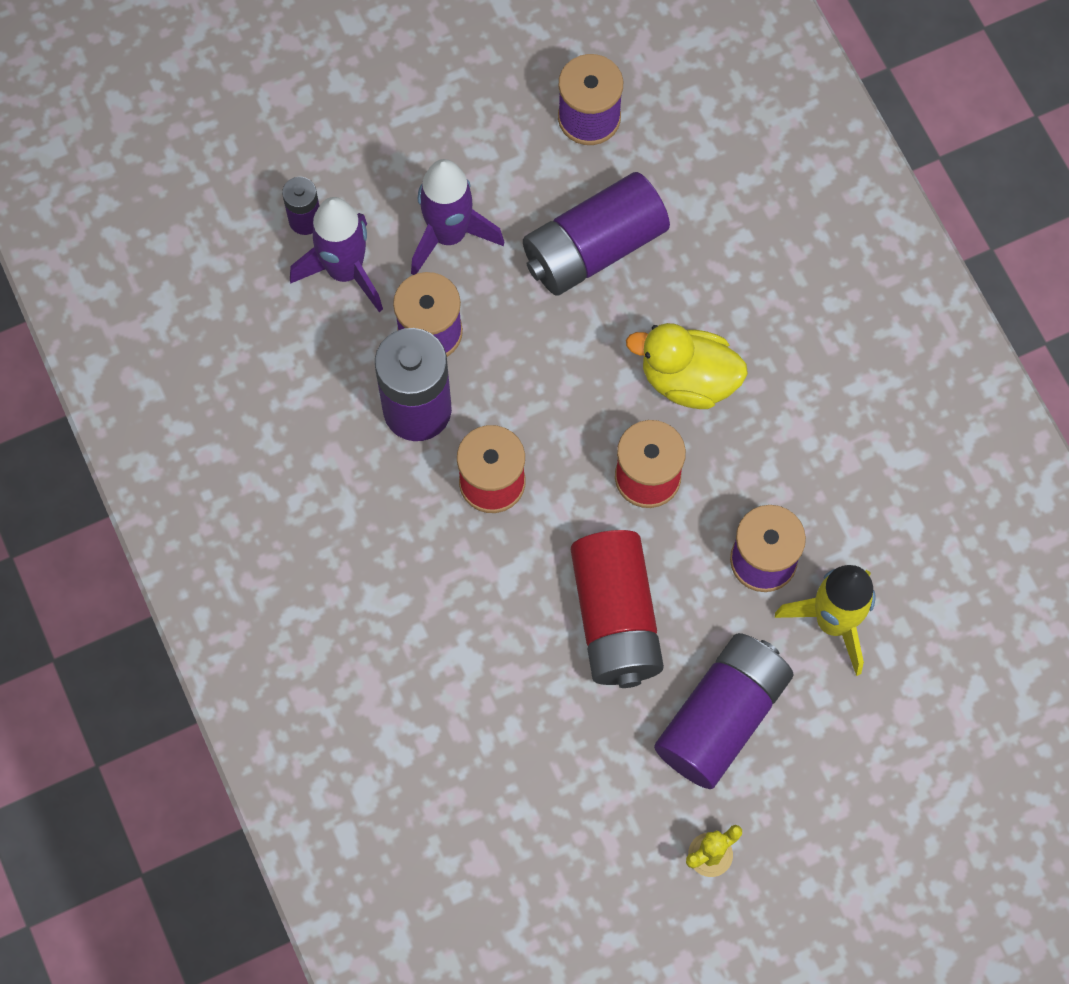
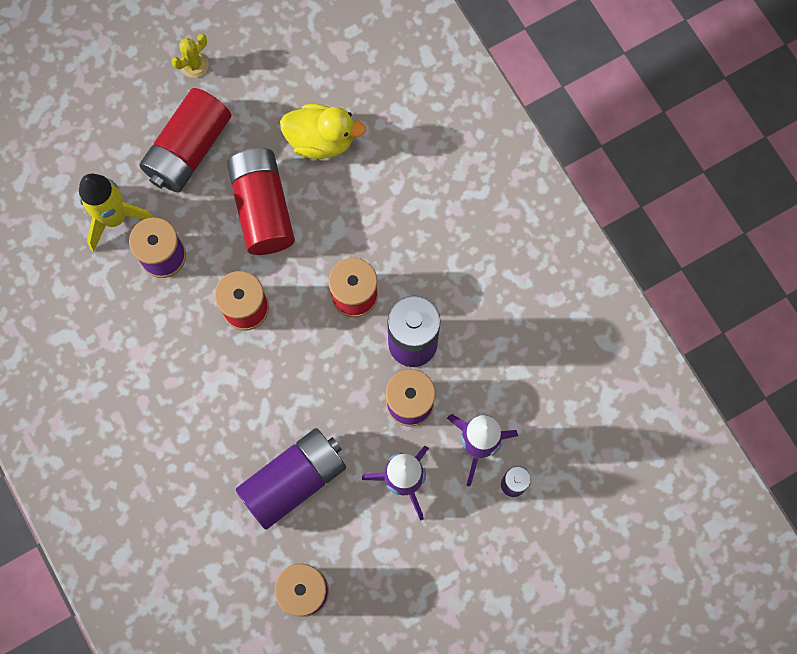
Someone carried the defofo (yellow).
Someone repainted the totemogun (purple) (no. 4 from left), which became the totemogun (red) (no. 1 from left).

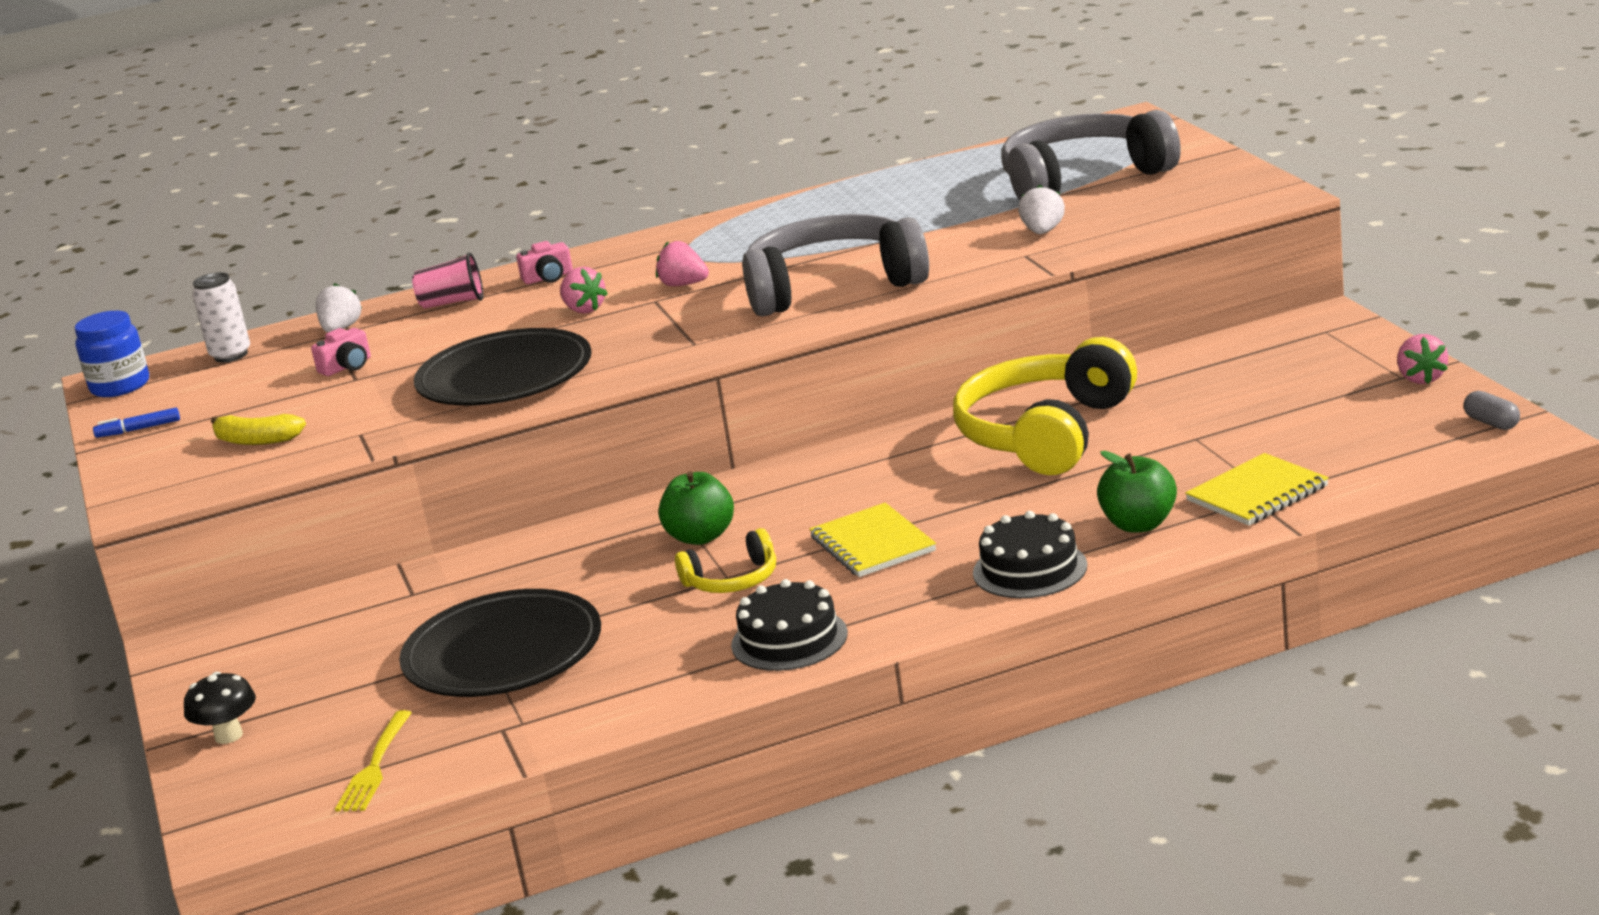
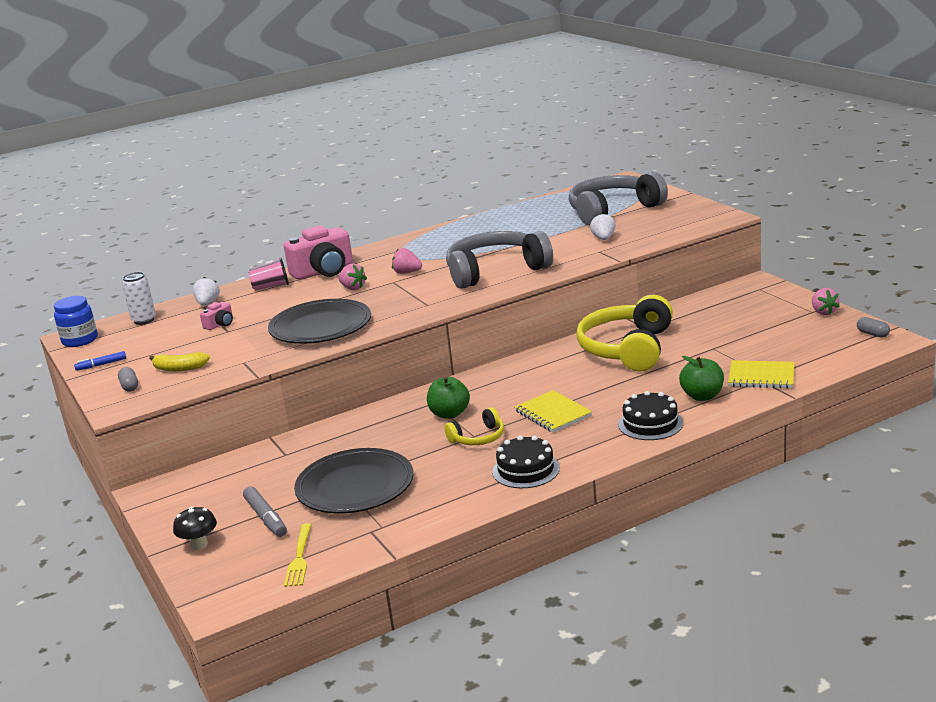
Someone scaled the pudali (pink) (no. 2 from left) by 2.17.
Someone rotated the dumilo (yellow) (no. 2 from left) by 60 degrees clockwise.
Someone put down the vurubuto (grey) (no. 1 from left).
Someone put down the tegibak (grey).

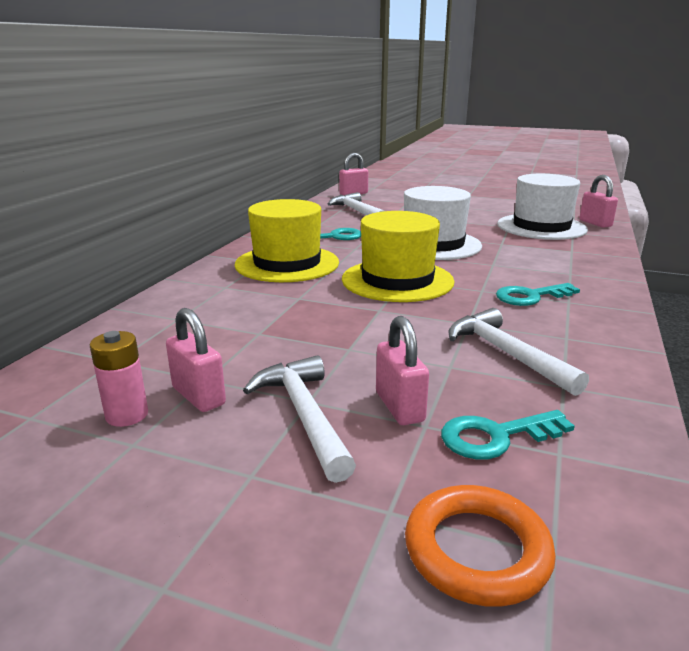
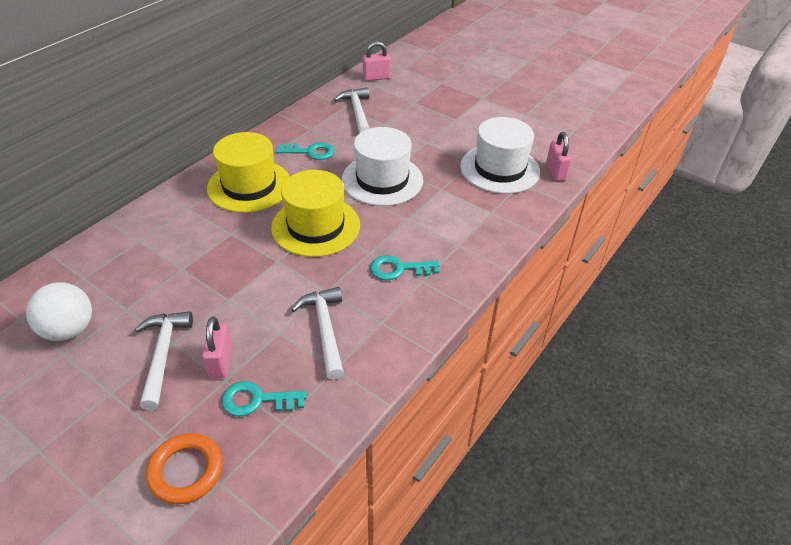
Someone swapped the totemogun (pink) for the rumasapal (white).
Someone took away the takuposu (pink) (no. 1 from left).

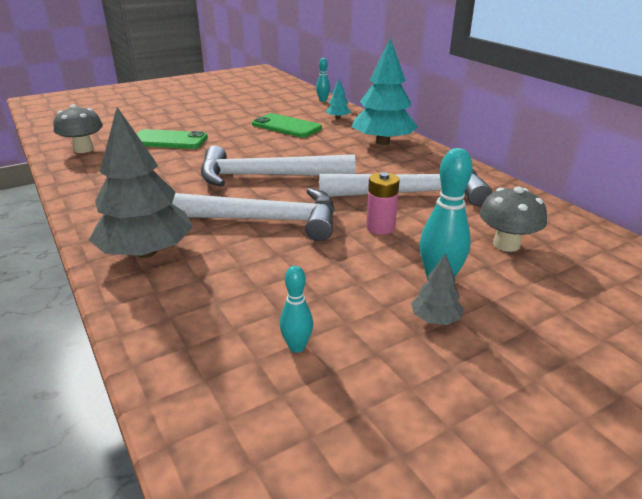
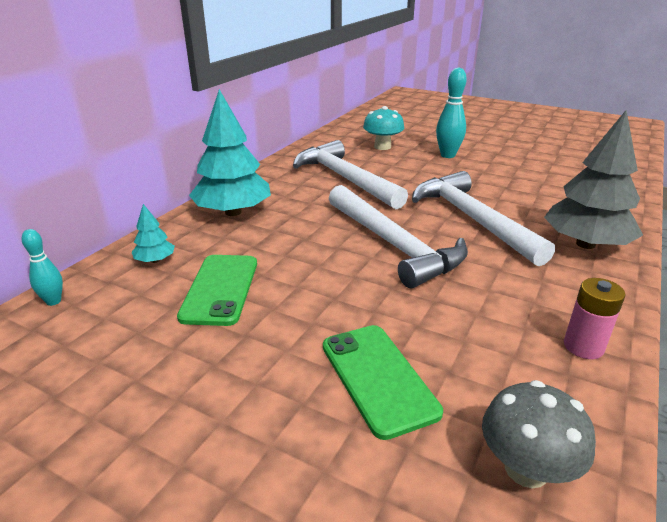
Someone took away the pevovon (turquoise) (no. 1 from left).
Someone carried the totemogun (pink).
Someone took away the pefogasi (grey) (no. 2 from left).
Someone repainted the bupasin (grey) (no. 2 from left), which became the bupasin (turquoise).

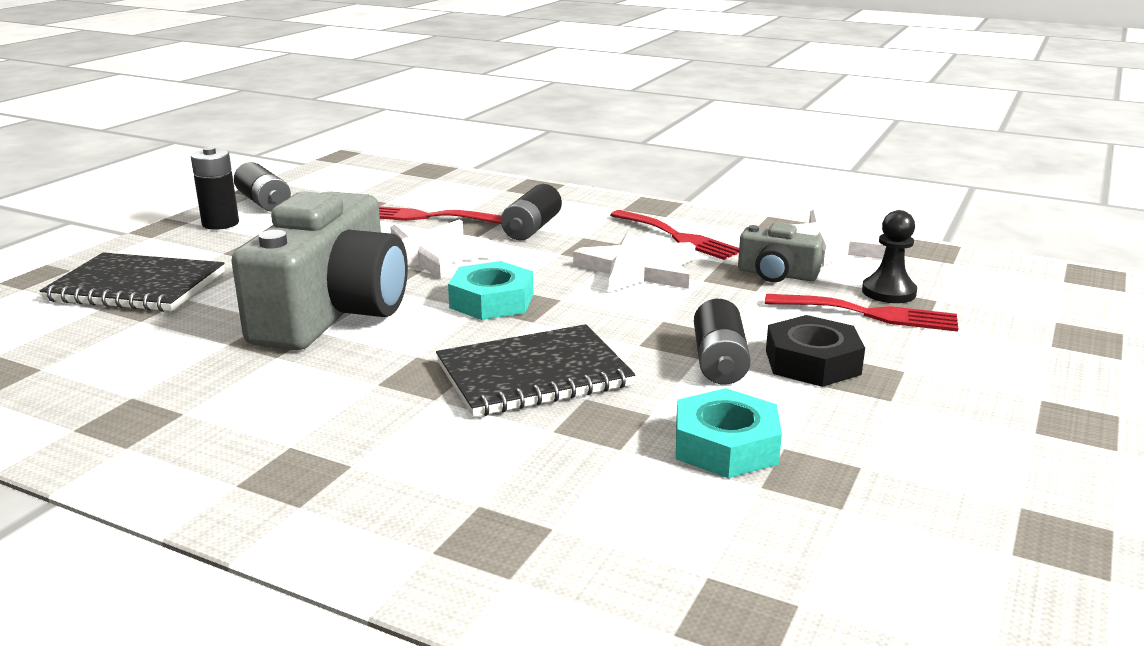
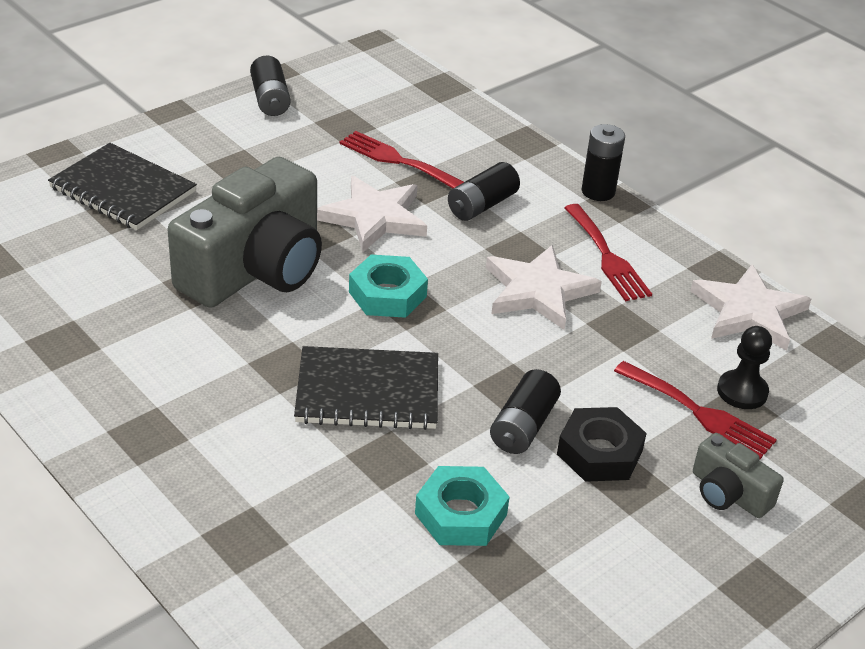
Someone carried the totemogun (black) (no. 1 from left in the first image).
Someone carried the pudali (grey) (no. 2 from left).

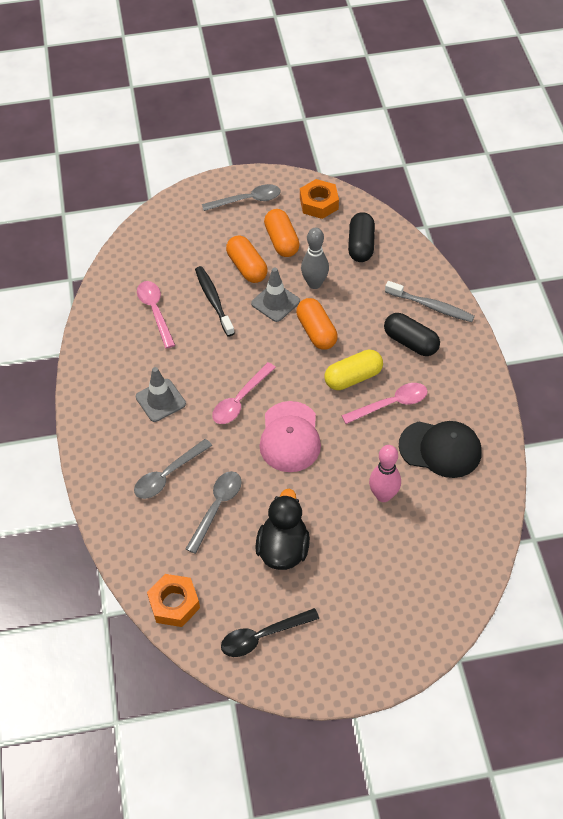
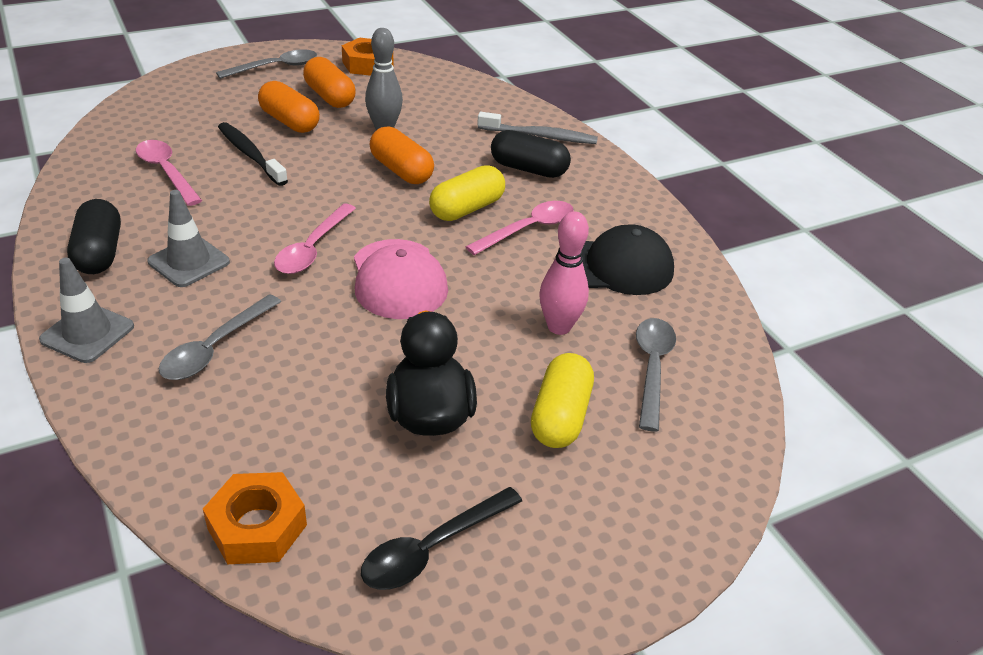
Someone carried the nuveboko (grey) (no. 2 from left in the first image).
Someone carried the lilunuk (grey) (no. 2 from left in the first image).
Someone carried the vurubuto (black) (no. 1 from left).
Someone put down the vurubuto (yellow) (no. 2 from left).

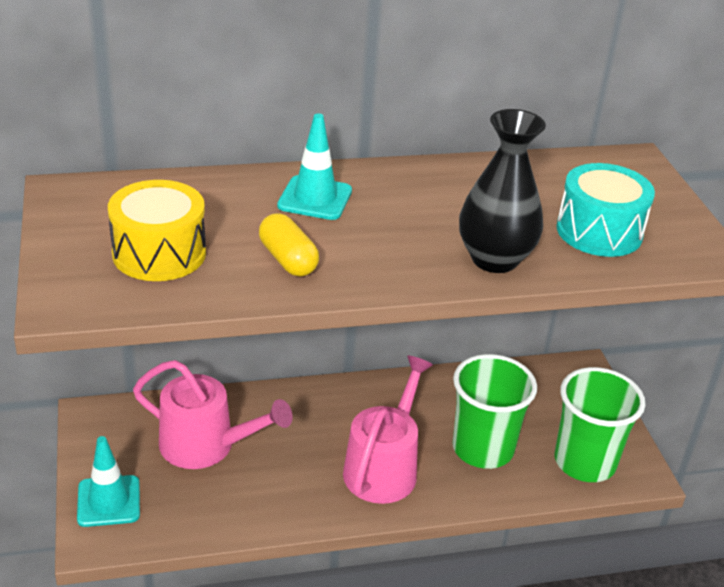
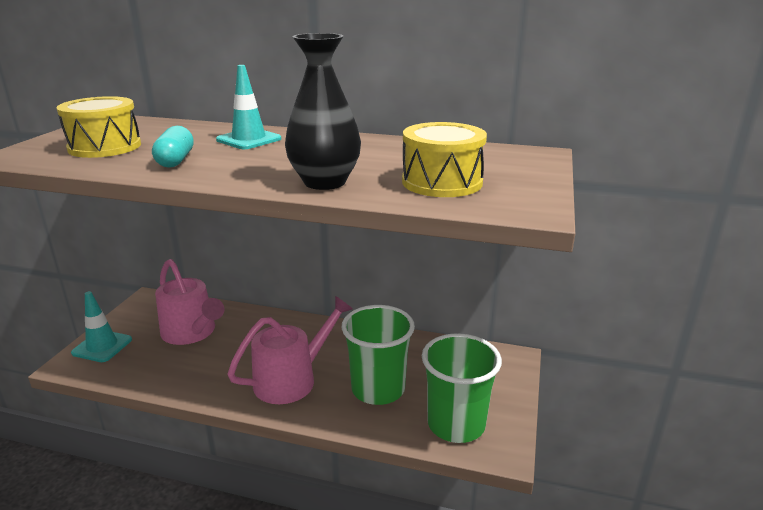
Someone repainted the vurubuto (yellow), which became the vurubuto (turquoise).
Someone repainted the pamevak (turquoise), which became the pamevak (yellow) (no. 2 from left).

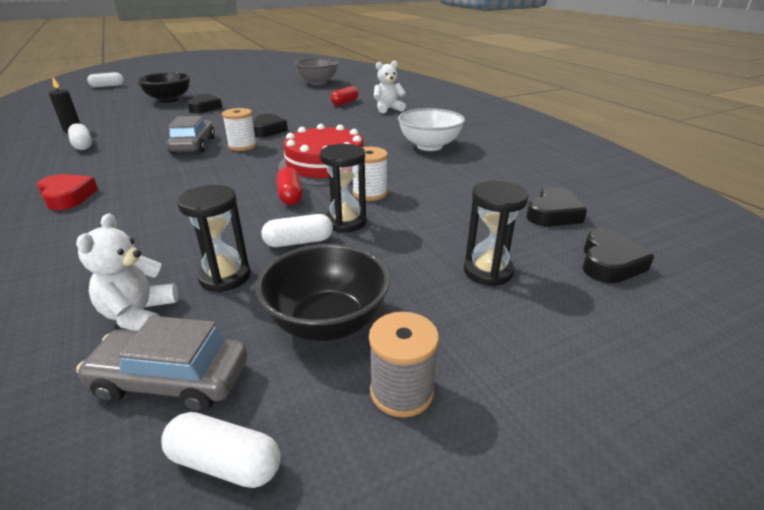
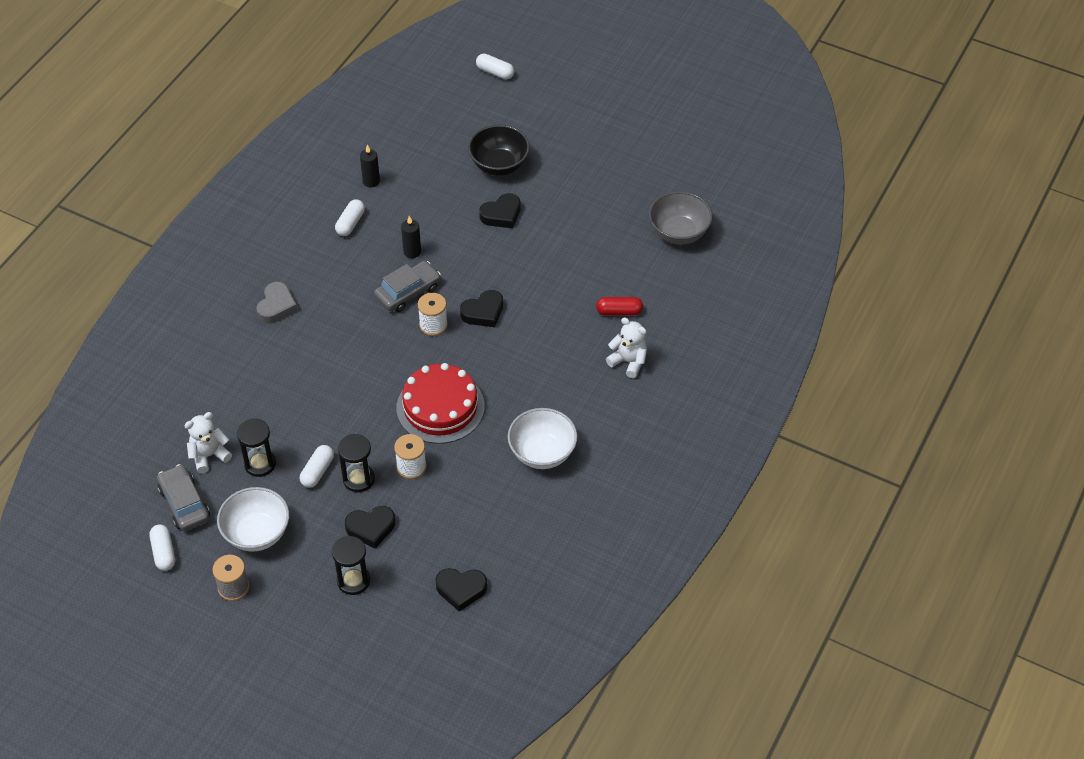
Someone repainted the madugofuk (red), which became the madugofuk (grey).
Someone repainted the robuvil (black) (no. 2 from left), which became the robuvil (white) (no. 1 from left).
Someone rotated the vurubuto (white) (no. 4 from left in the first image) by 75 degrees clockwise.
Someone took away the vurubuto (red) (no. 1 from left).
Someone carried the madugofuk (black) (no. 4 from left in the first image).
Someone put down the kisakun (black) (no. 2 from left).

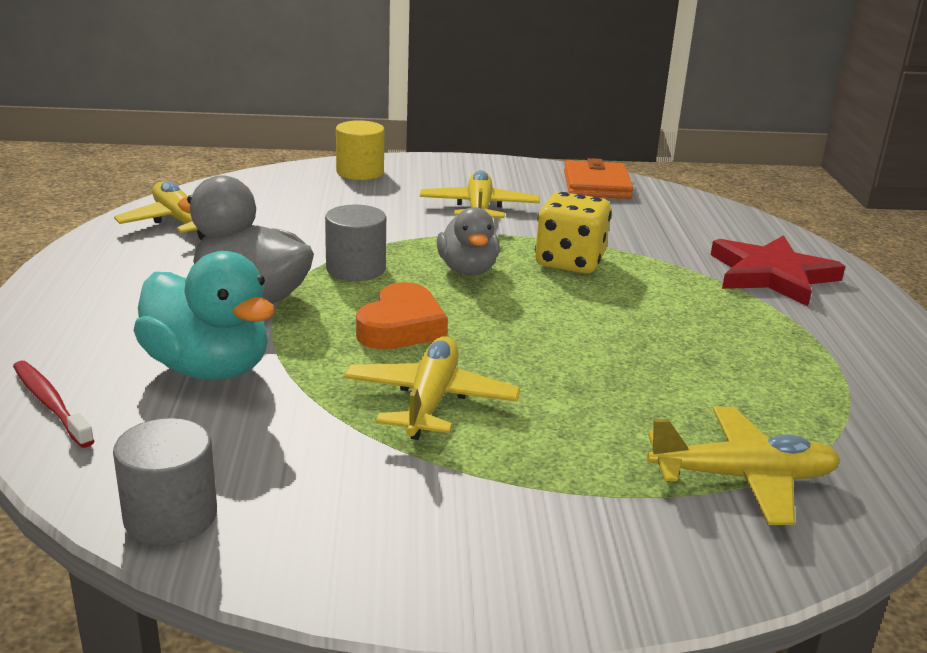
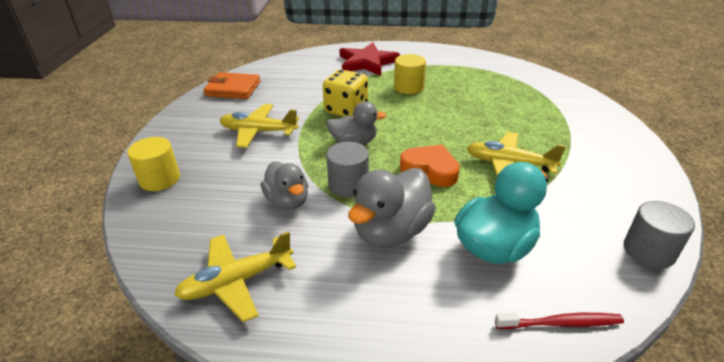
Someone rotated the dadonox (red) by 150 degrees counterclockwise.
Someone took away the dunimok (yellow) (no. 4 from left).
Someone put down the defofo (grey) (no. 1 from left).
Someone put down the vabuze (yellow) (no. 2 from left).

